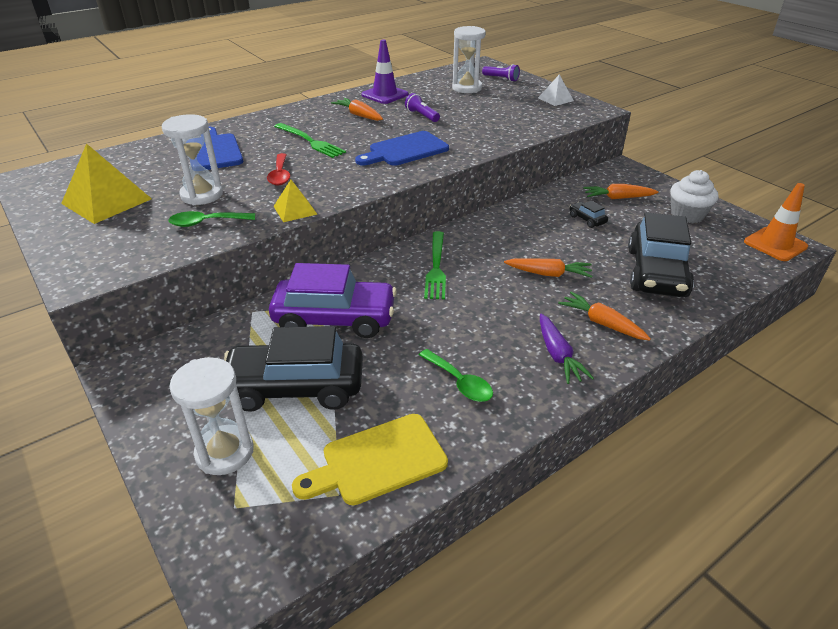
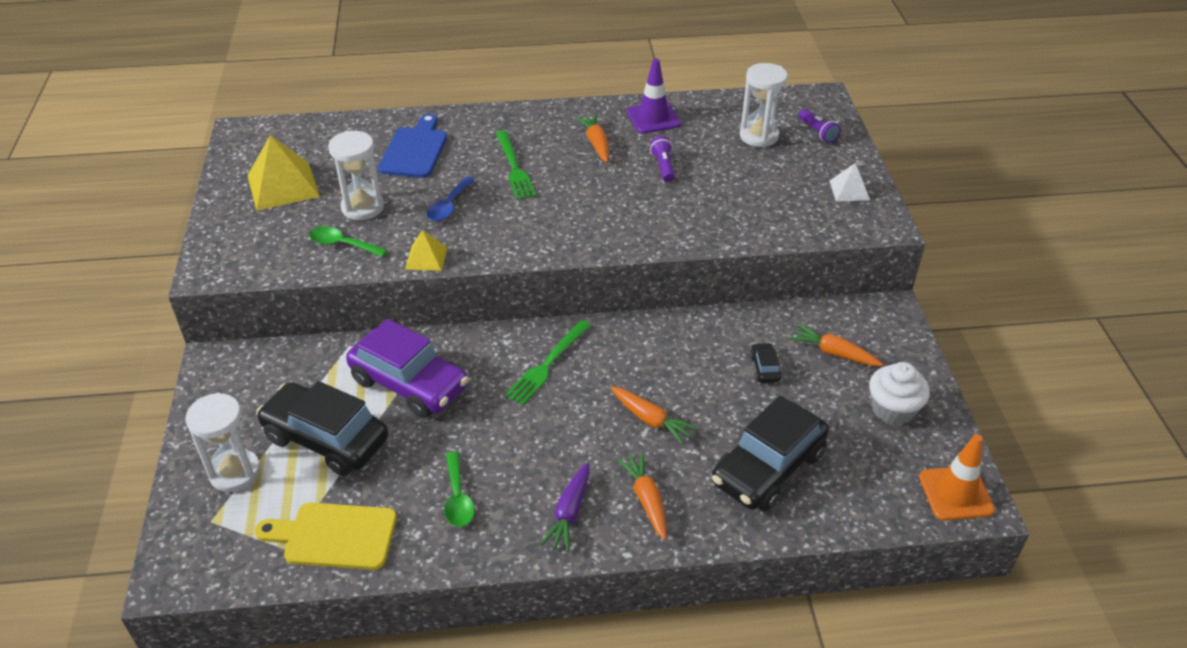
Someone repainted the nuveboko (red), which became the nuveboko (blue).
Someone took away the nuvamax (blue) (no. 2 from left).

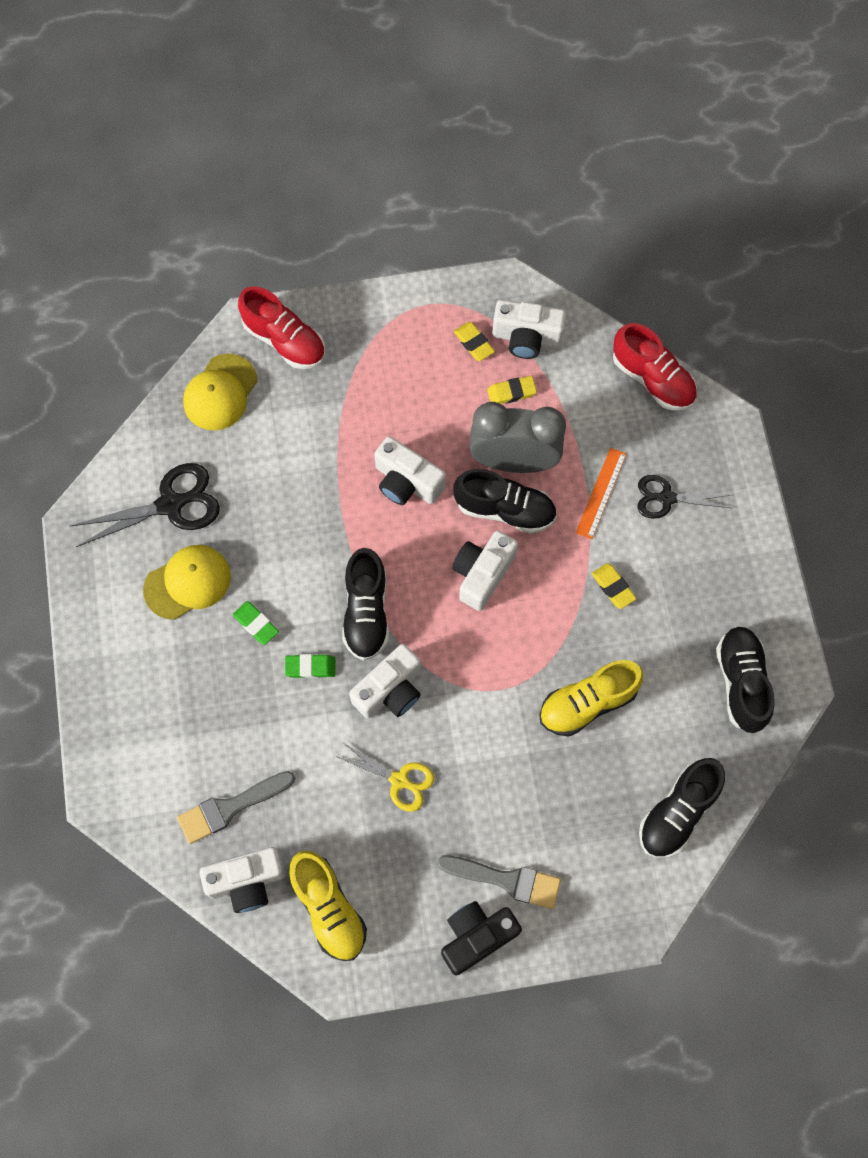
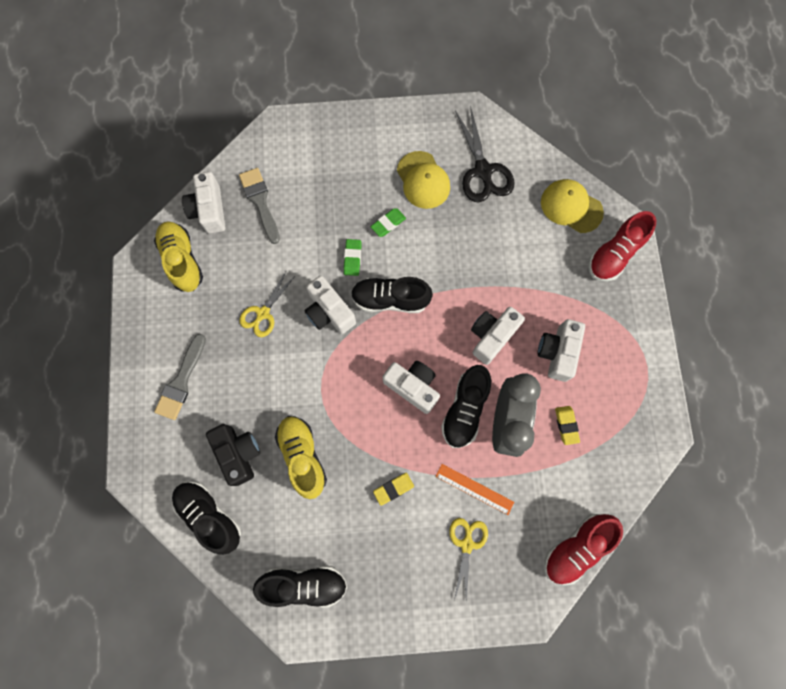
Someone rotated the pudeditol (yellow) (no. 1 from left) by 90 degrees clockwise.
Someone carried the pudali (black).
Someone took away the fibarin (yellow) (no. 1 from left).
Someone carried the pudali (white) (no. 5 from left).
Someone repainted the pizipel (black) (no. 2 from left), which became the pizipel (yellow) (no. 2 from left).

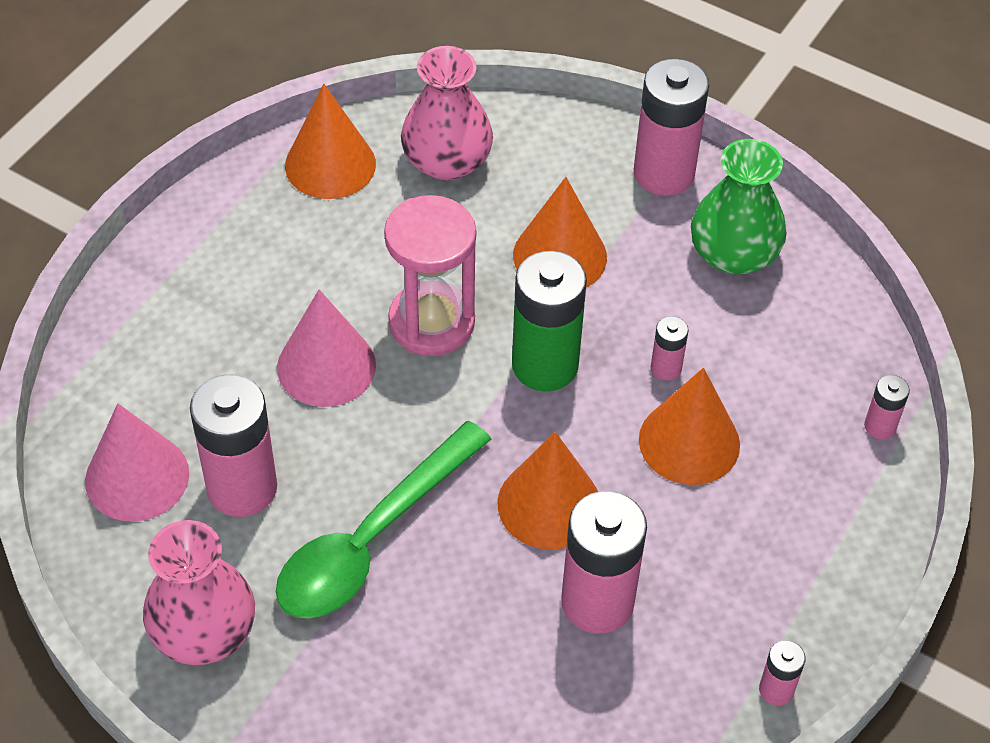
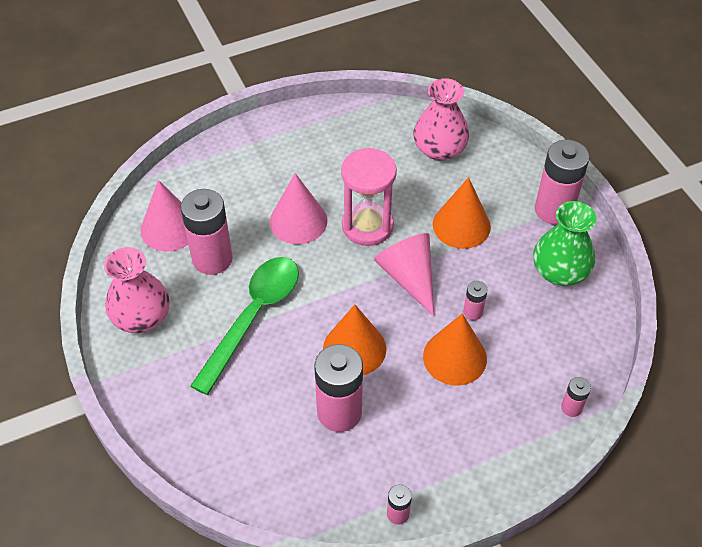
Someone rotated the nuveboko (green) by 135 degrees clockwise.
Someone took away the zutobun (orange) (no. 1 from left).
Someone swapped the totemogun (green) for the zutobun (pink) (no. 3 from left).

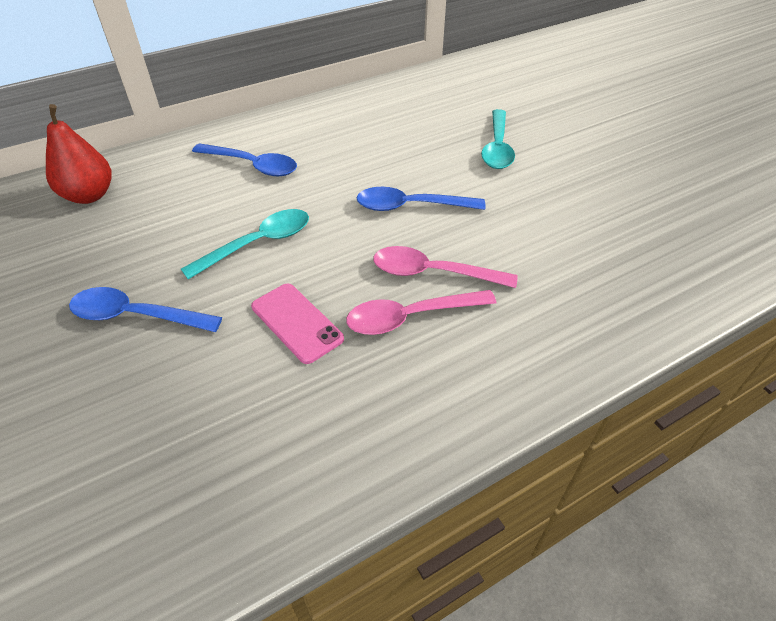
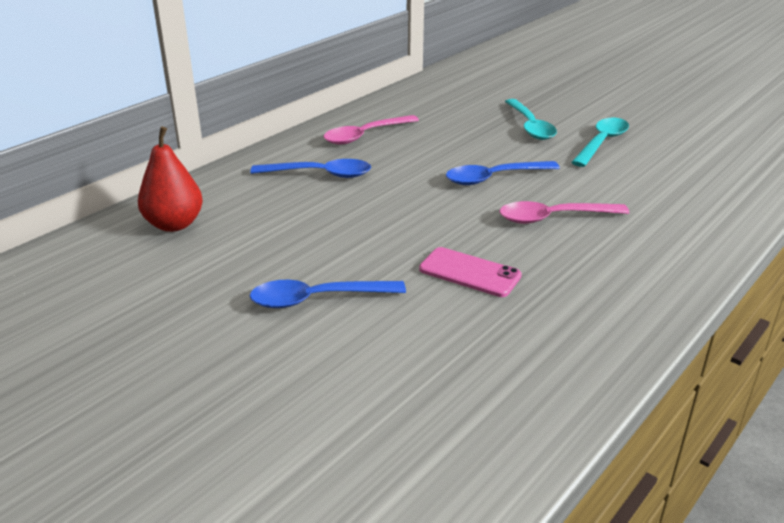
Someone carried the nuveboko (turquoise) (no. 1 from left in the first image).
Someone carried the nuveboko (pink) (no. 1 from left).

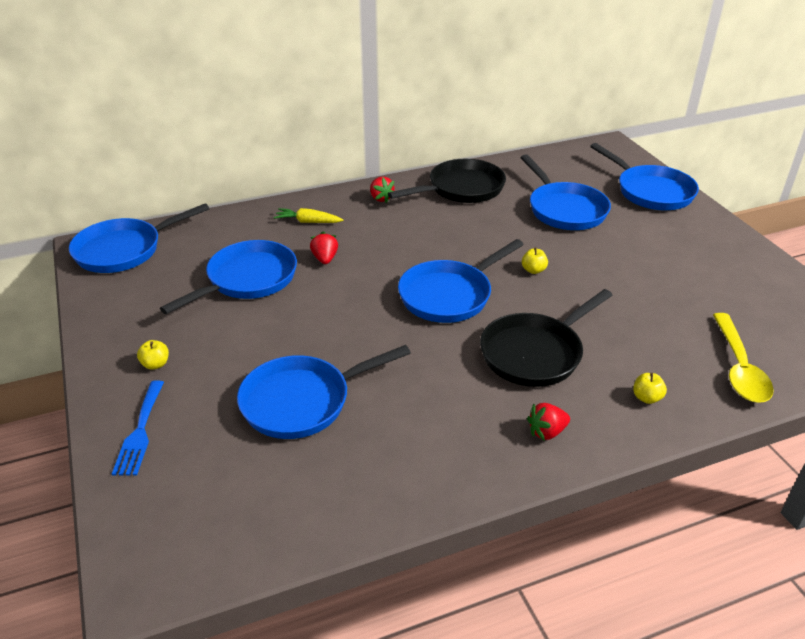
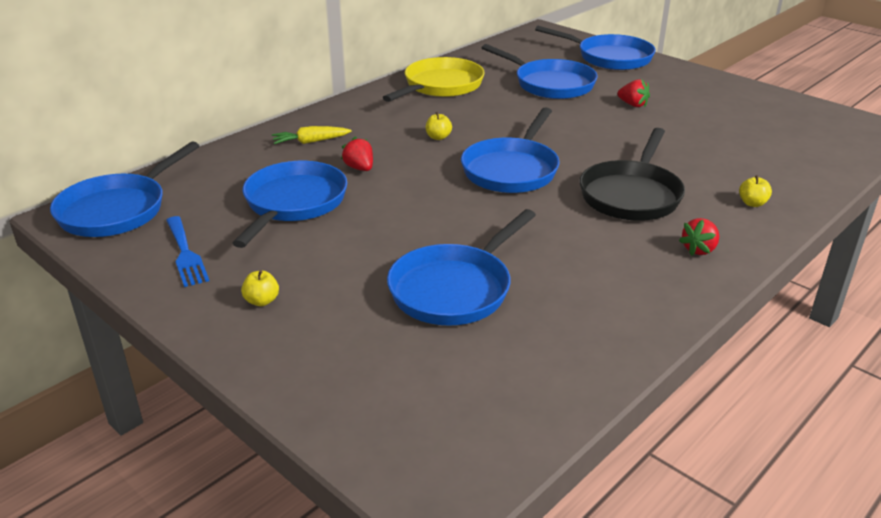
Someone carried the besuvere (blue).
Someone carried the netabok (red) (no. 2 from left).
Someone repainted the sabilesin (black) (no. 1 from left), which became the sabilesin (yellow).
Someone carried the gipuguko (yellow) (no. 2 from left).
Someone took away the nuveboko (yellow).

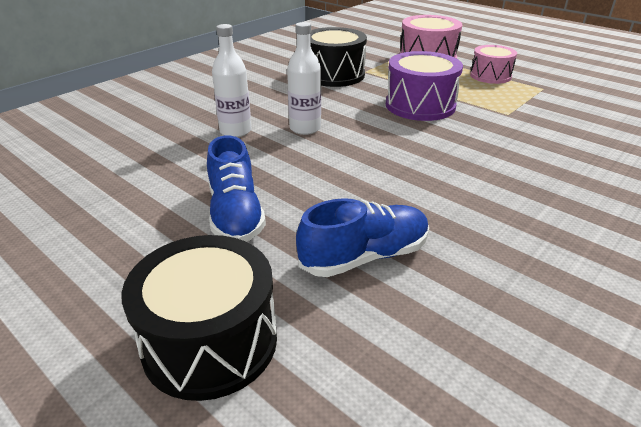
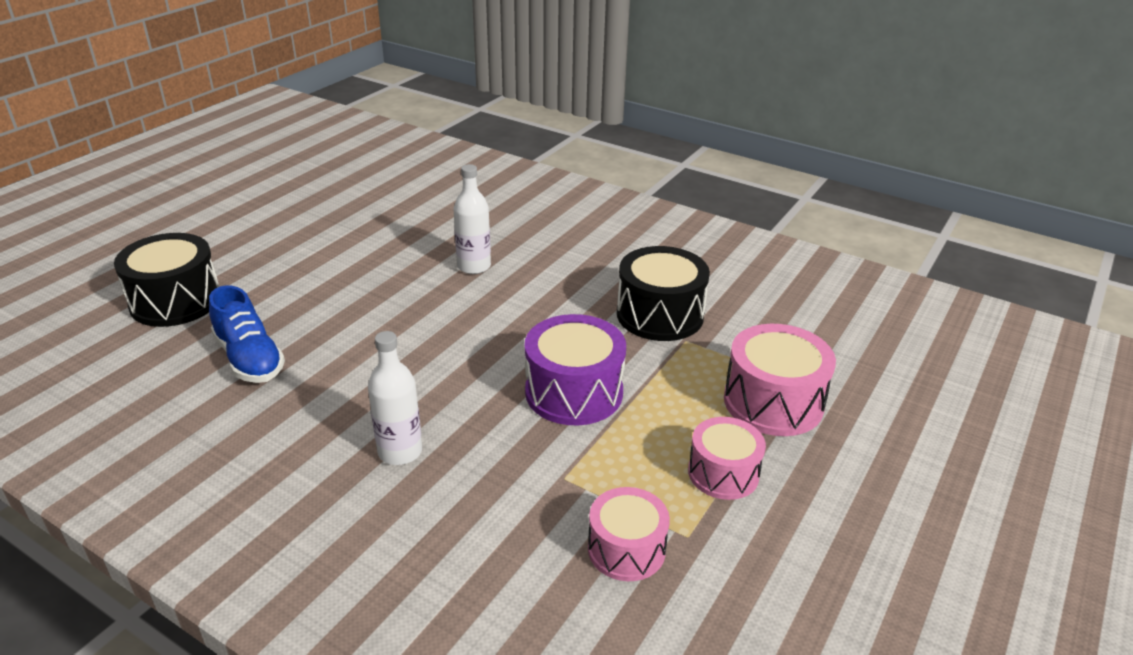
Someone took away the pudeditol (blue) (no. 1 from left).
Someone carried the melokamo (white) (no. 2 from left in the first image).
Someone put down the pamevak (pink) (no. 1 from left).

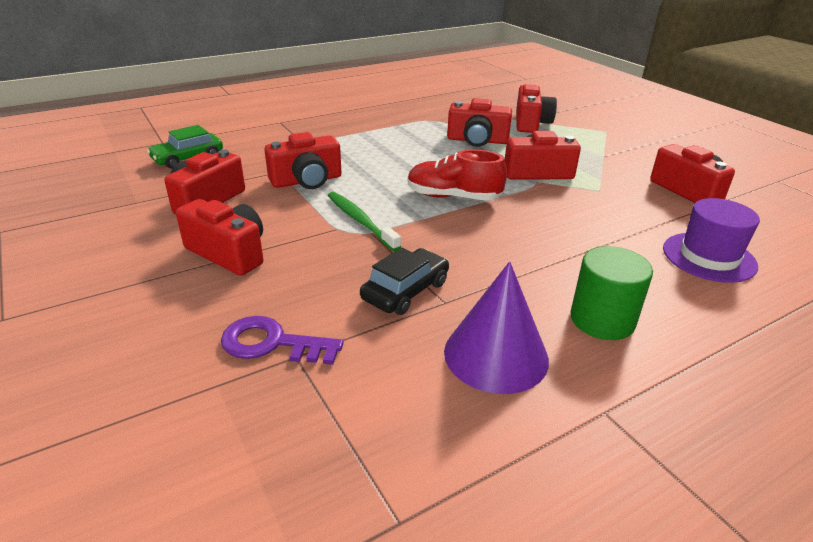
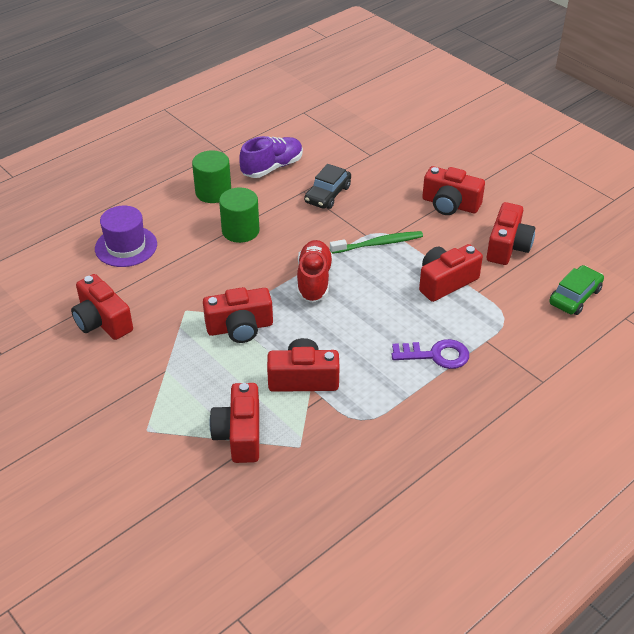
Someone carried the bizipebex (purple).
Someone rotated the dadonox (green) by 60 degrees counterclockwise.
Someone rotated the pudeditol (red) by 90 degrees counterclockwise.
Someone swapped the zutobun (purple) for the pudeditol (purple).
Someone put down the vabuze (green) (no. 2 from left).

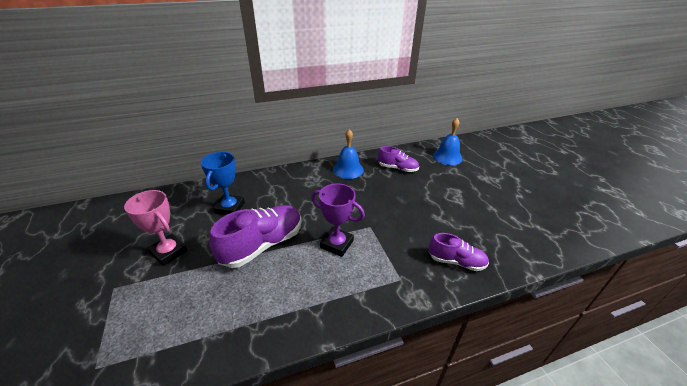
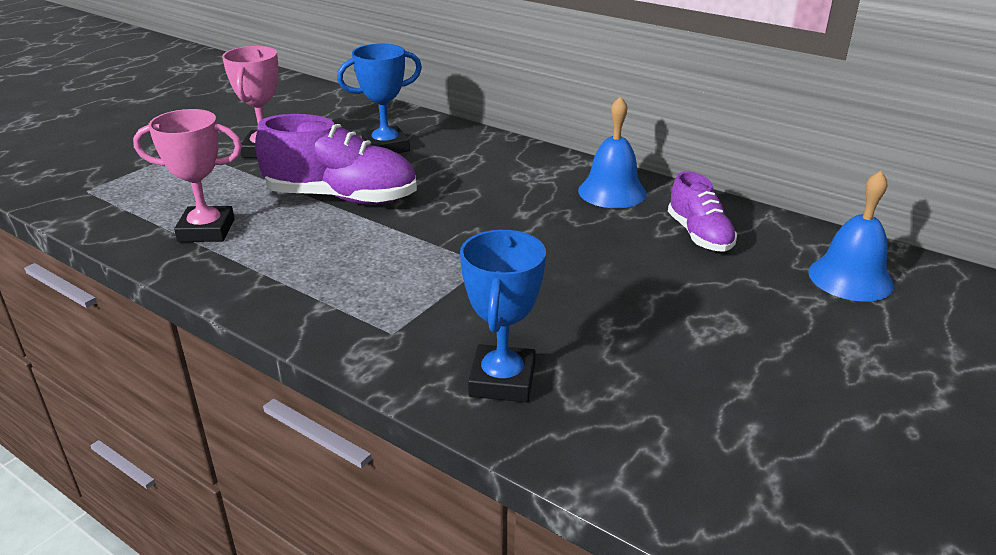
Someone took away the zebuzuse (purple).
Someone swapped the pudeditol (purple) (no. 3 from left) for the zebuzuse (blue) (no. 2 from left).
Someone put down the zebuzuse (pink) (no. 1 from left).

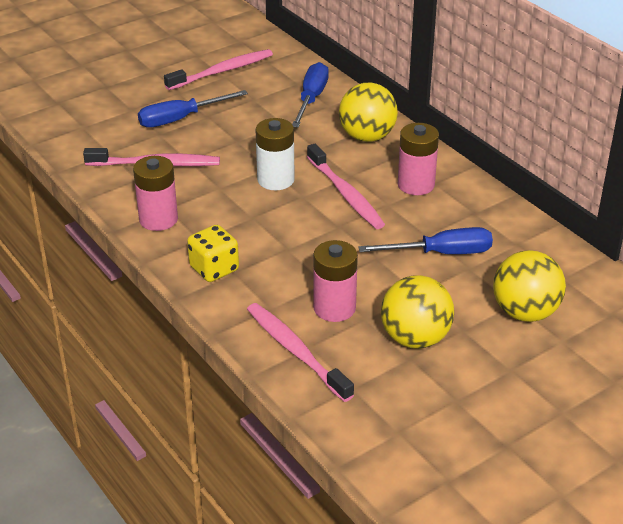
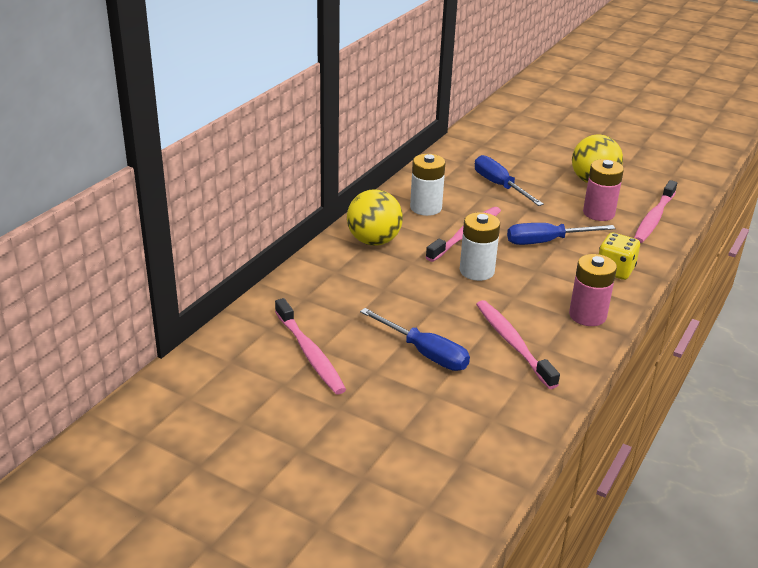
Someone rotated the dadonox (pink) (no. 2 from left in the first image) by 150 degrees counterclockwise.
Someone carried the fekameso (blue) (no. 2 from left in the first image).
Someone repainted the totemogun (pink) (no. 3 from left), which became the totemogun (white) (no. 1 from left).
Someone took away the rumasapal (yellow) (no. 3 from left).

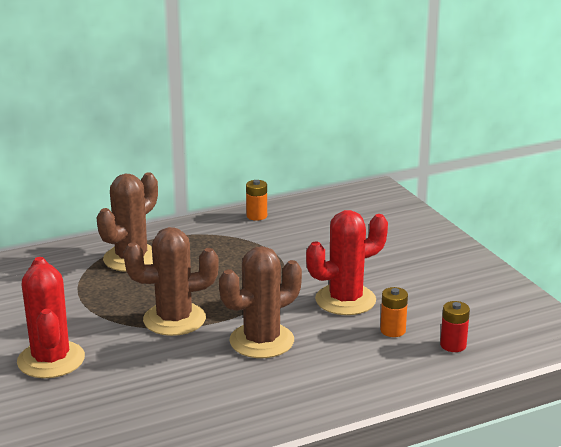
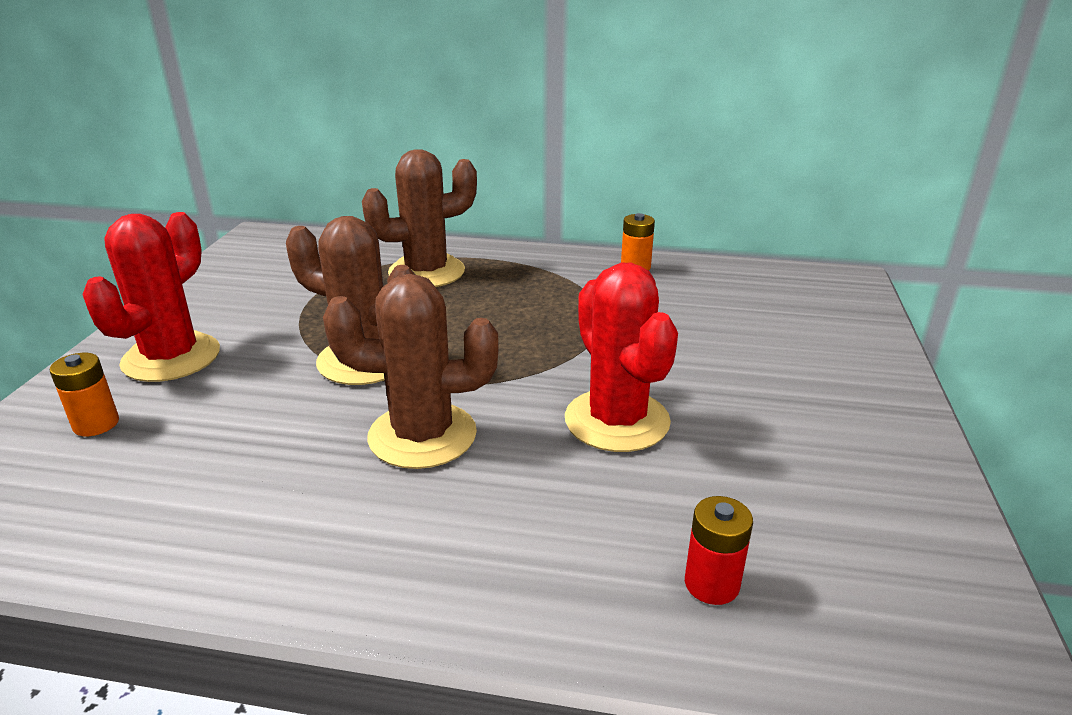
Someone rotated the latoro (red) (no. 2 from left) by 60 degrees clockwise.
Someone carried the totemogun (orange) (no. 2 from left in the first image).

